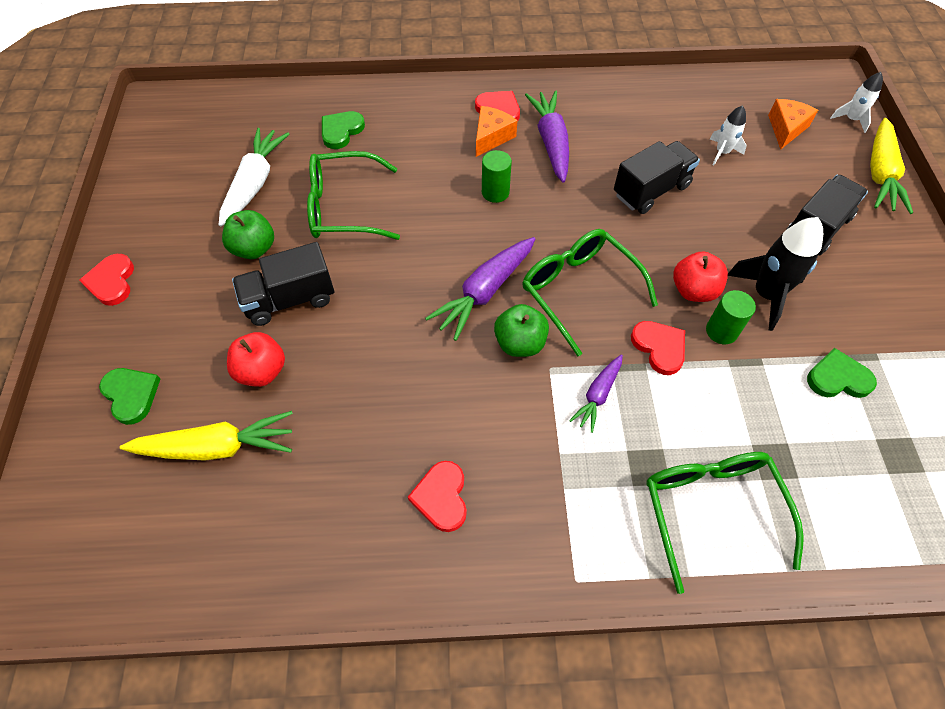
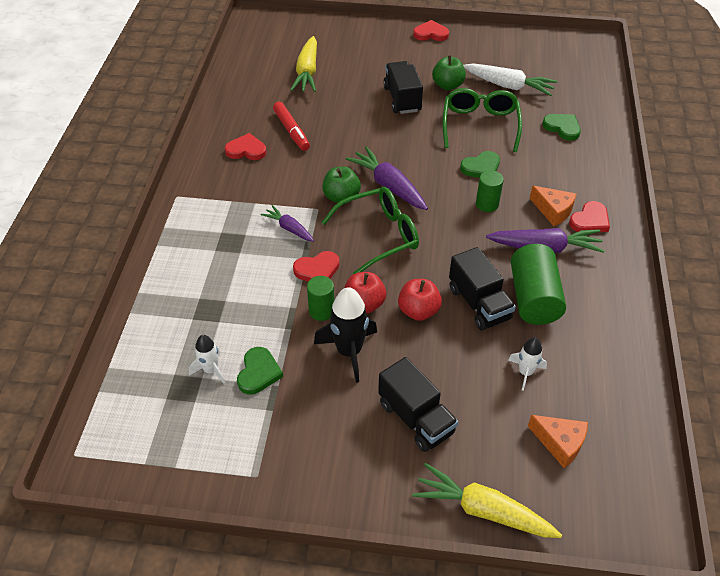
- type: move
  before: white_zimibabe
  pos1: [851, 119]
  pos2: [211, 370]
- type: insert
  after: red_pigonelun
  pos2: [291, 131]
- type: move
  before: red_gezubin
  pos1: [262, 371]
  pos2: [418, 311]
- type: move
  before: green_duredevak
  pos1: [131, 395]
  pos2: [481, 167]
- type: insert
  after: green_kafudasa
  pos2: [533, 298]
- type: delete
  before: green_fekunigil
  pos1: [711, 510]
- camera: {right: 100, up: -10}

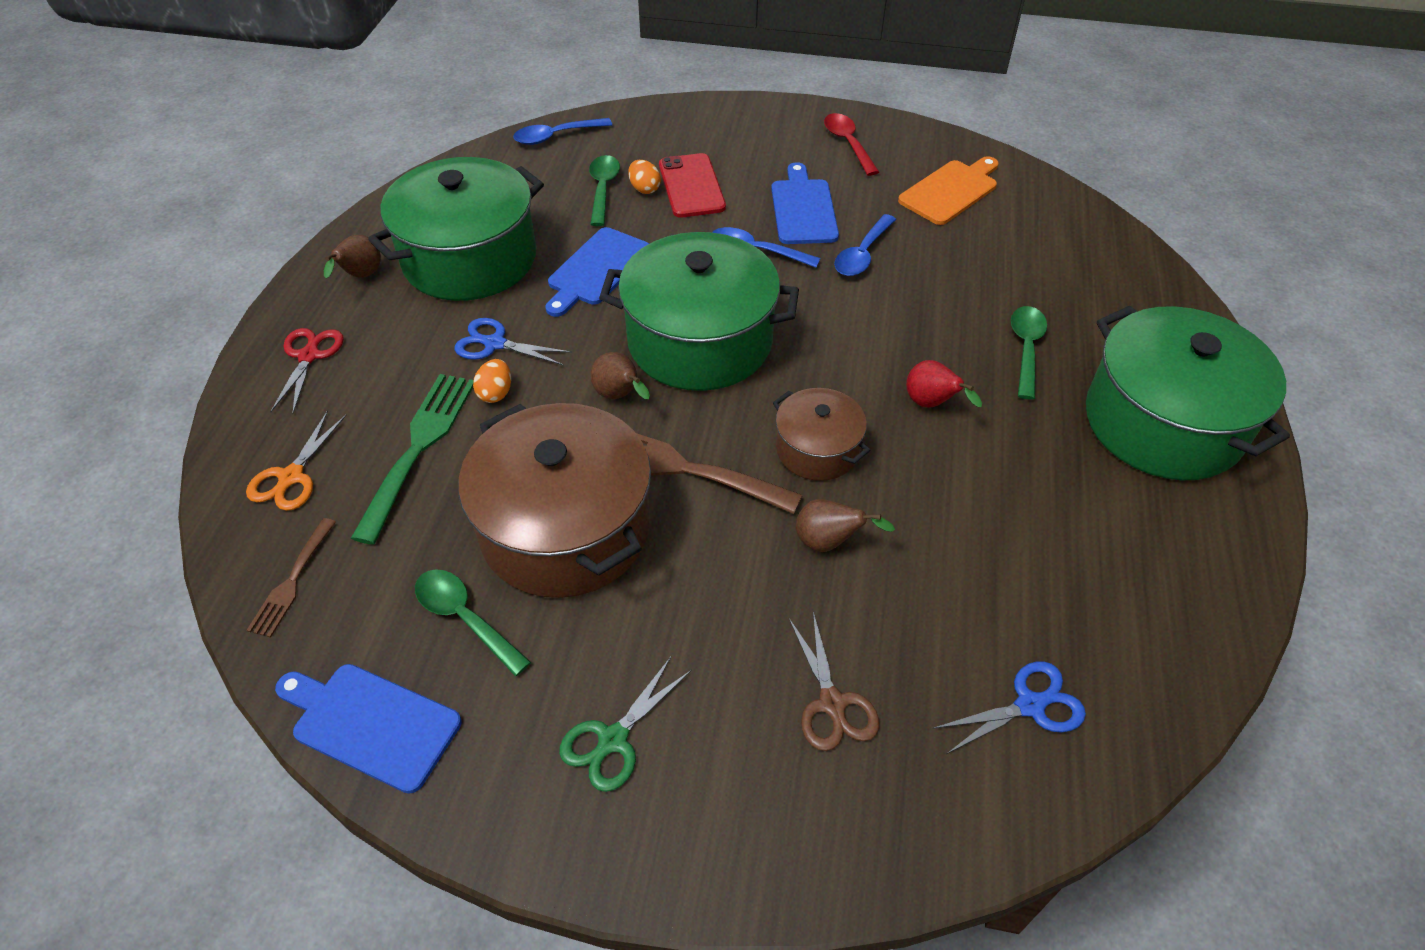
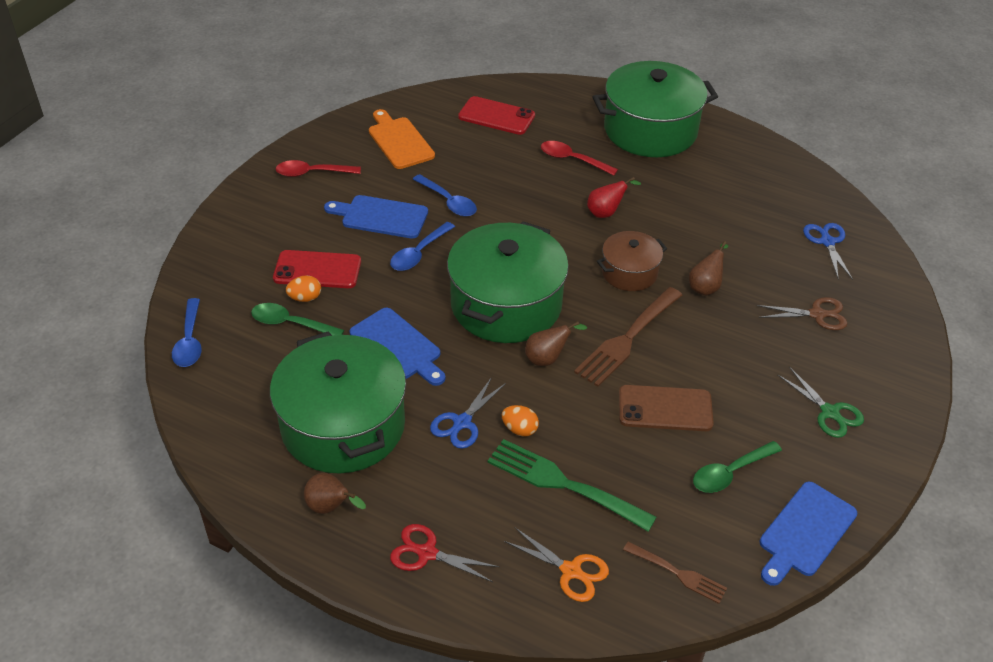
- type: insert
  after: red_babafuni
  pos2: [496, 116]
- type: recolor
  before: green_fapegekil
  after: red_fapegekil
  pos1: [1026, 349]
  pos2: [572, 160]
- type: replace
  before: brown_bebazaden
  after: brown_babafuni
  pos1: [565, 528]
  pos2: [665, 409]
- camera: {right: -75, up: -5}

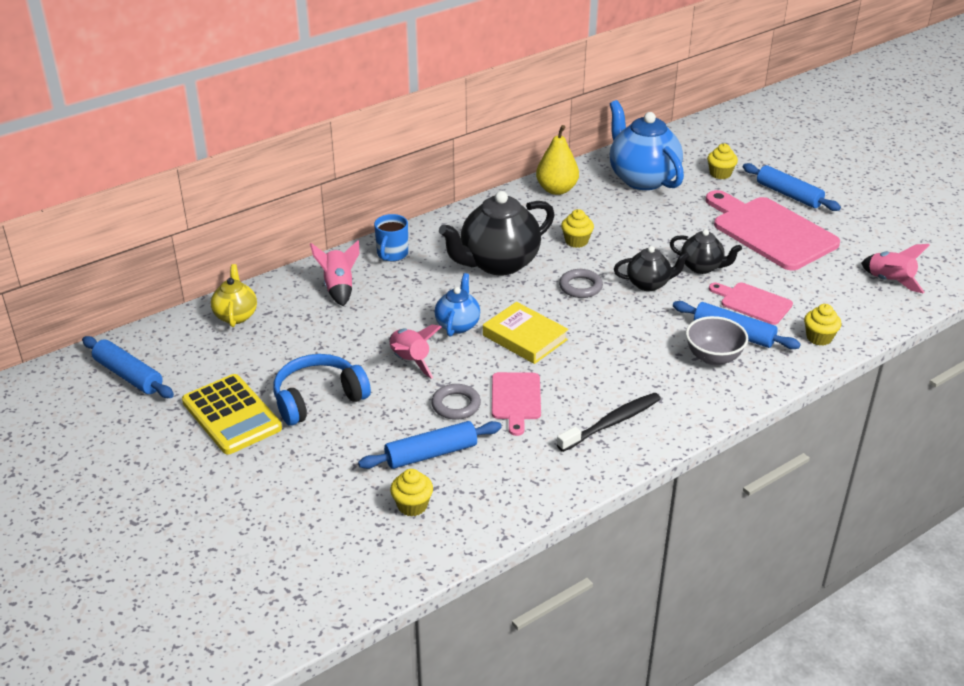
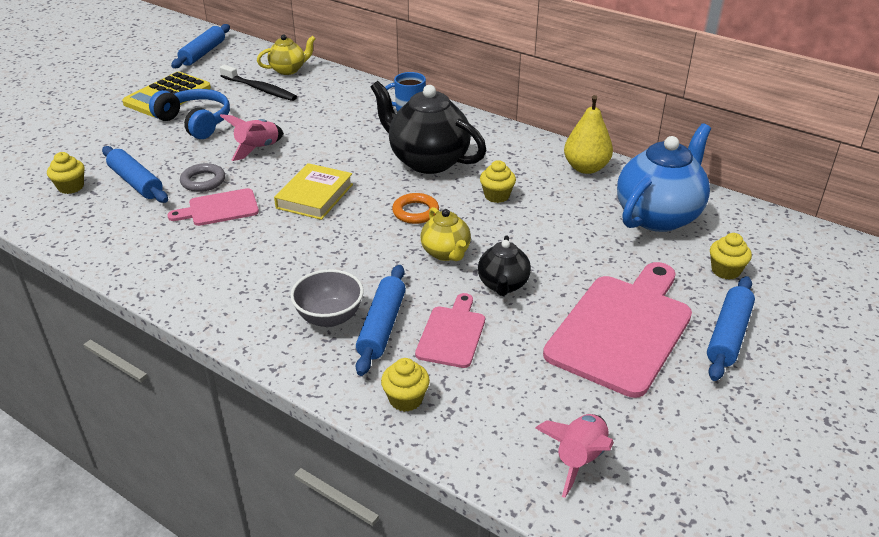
- type: move
  before: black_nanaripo
  pos1: [612, 423]
  pos2: [260, 89]
- type: recolor
  before: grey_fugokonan
  after: orange_fugokonan
  pos1: [580, 287]
  pos2: [415, 212]
- type: recolor
  before: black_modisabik
  after: yellow_modisabik
  pos1: [649, 284]
  pos2: [446, 253]
- type: delete
  before: pink_zimibabe
  pos1: [339, 288]
- type: delete
  before: blue_modisabik
  pos1: [457, 325]
- camera: {right: 70, up: 0}

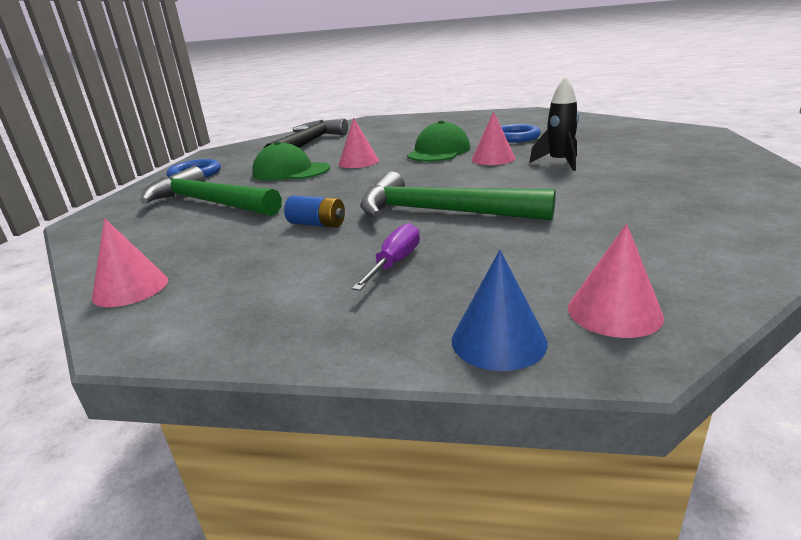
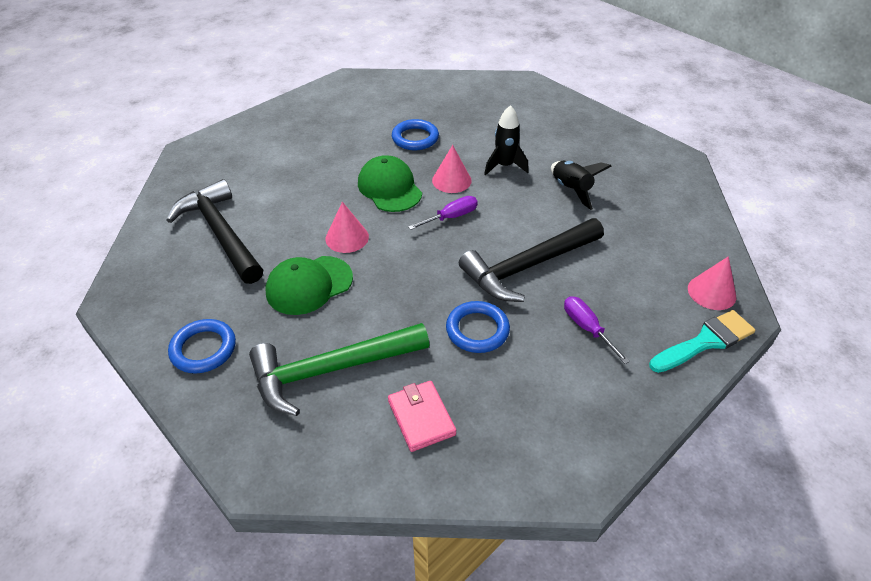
- type: insert
  after: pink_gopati
  pos2: [421, 417]
- type: insert
  after: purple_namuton
  pos2: [451, 217]
- type: replace
  before: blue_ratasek
  after: blue_fugokonan
  pos1: [317, 224]
  pos2: [477, 330]
- type: recolor
  before: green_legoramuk
  after: black_legoramuk
  pos1: [440, 212]
  pos2: [528, 266]
- type: insert
  after: black_zimibabe
  pos2: [571, 190]
- type: replace
  before: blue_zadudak
  after: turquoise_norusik
  pos1: [498, 341]
  pos2: [705, 341]
- type: delete
  before: pink_zadudak
  pos1: [130, 288]
- camera: {right: -55, up: 20}

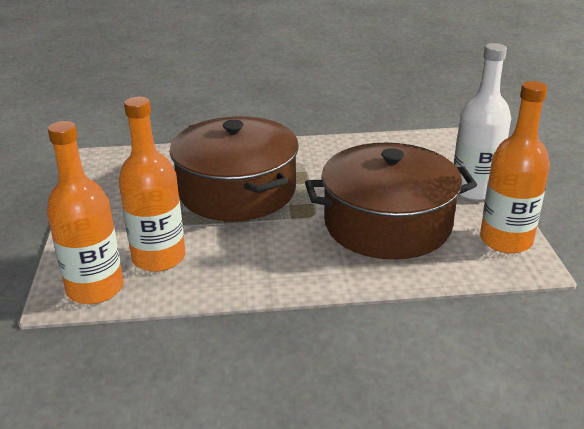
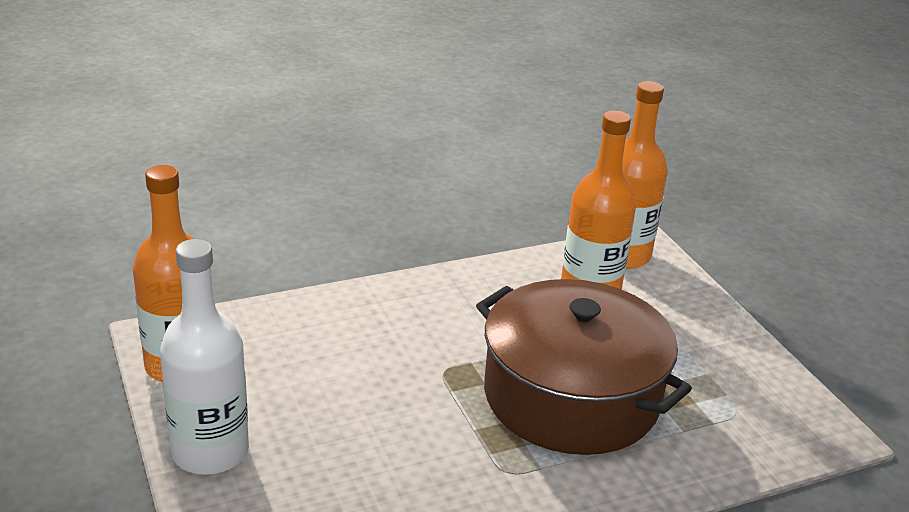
- type: delete
  before: brown_bebazaden
  pos1: [387, 224]
- camera: {right: 160, up: 0}

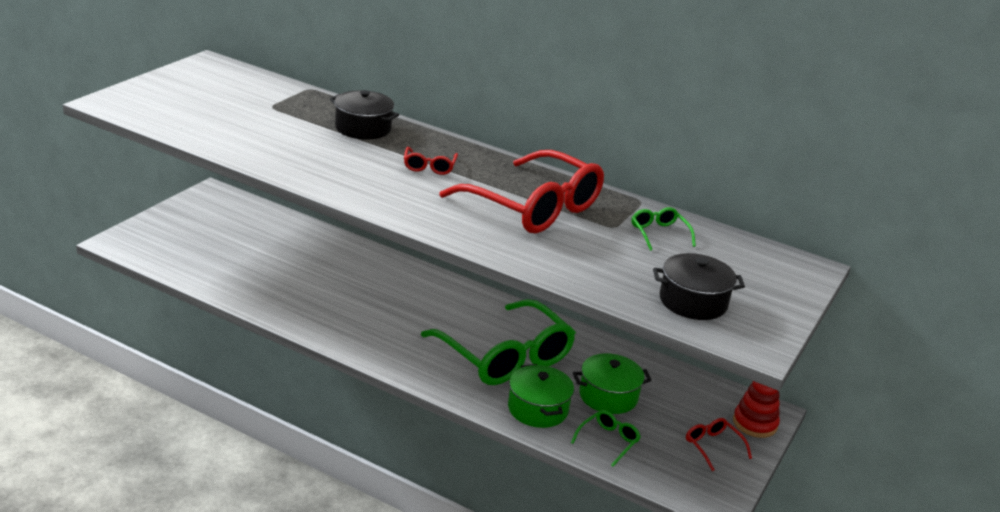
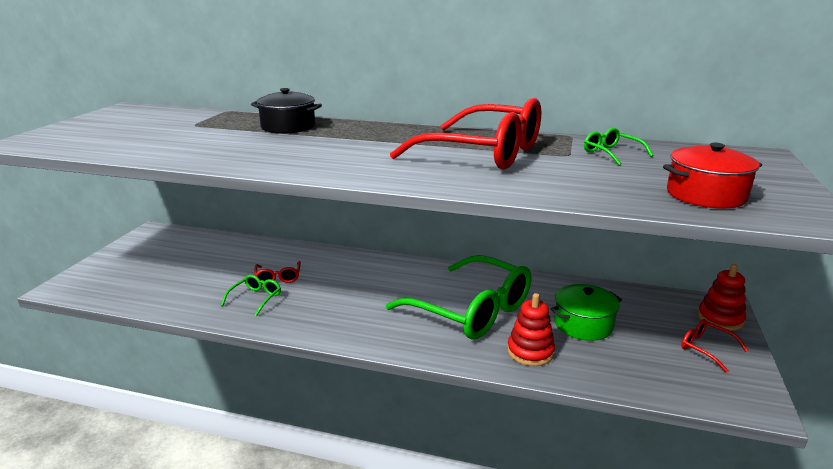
- type: move
  before: green_fekunigil
  pos1: [608, 441]
  pos2: [255, 298]
- type: move
  before: red_fekunigil
  pos1: [429, 167]
  pos2: [278, 277]
- type: replace
  before: green_bebazaden
  after: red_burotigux
  pos1: [537, 409]
  pos2: [530, 352]
- type: recolor
  before: black_bebazaden
  after: red_bebazaden
  pos1: [693, 302]
  pos2: [706, 195]
- camera: {right: -10, up: -5}

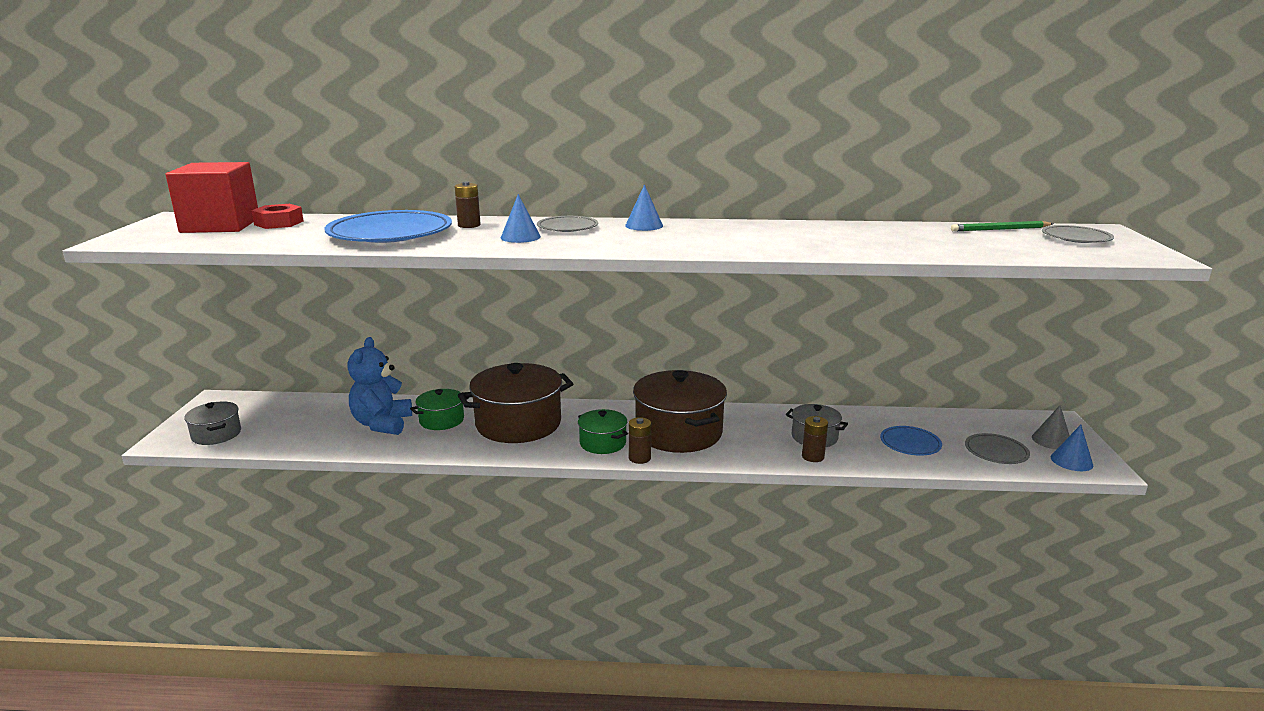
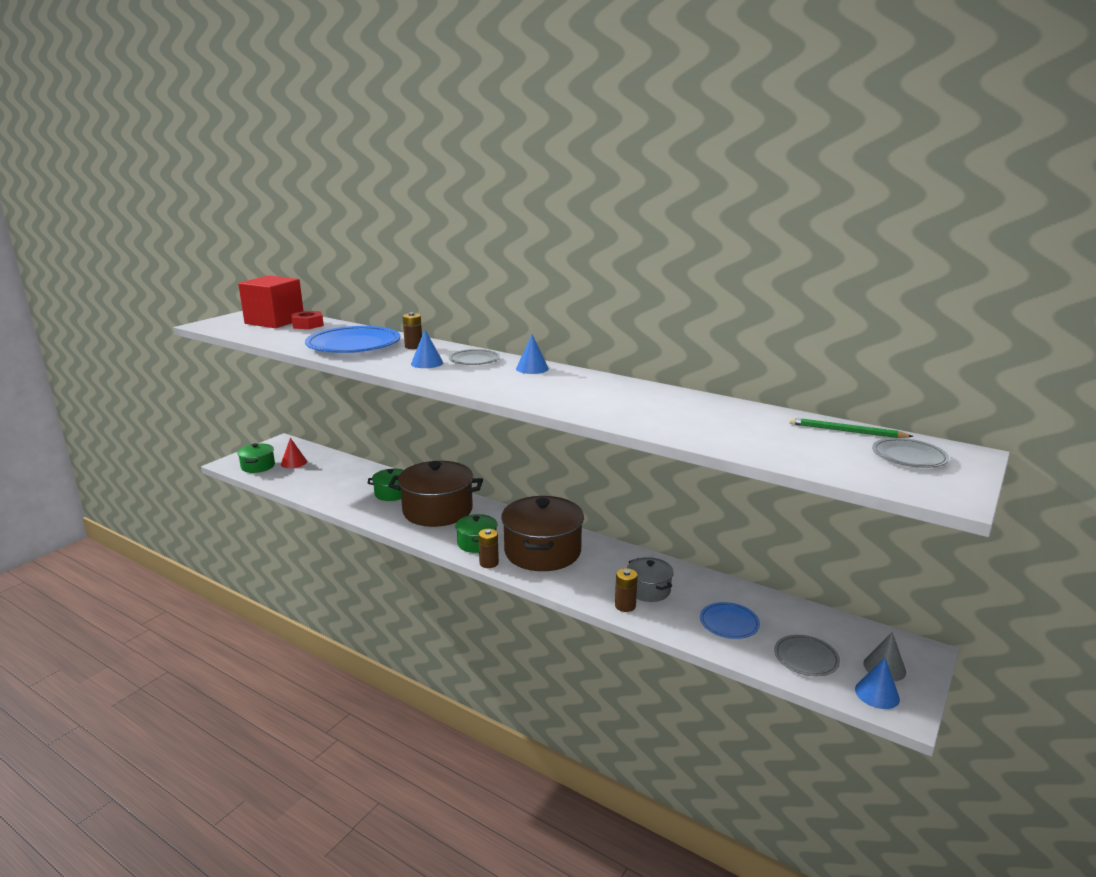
- type: recolor
  before: grey_bebazaden
  after: green_bebazaden
  pos1: [216, 434]
  pos2: [258, 466]
- type: insert
  after: red_zadudak
  pos2: [293, 462]
- type: delete
  before: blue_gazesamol
  pos1: [382, 424]
- camera: {right: 30, up: 0}

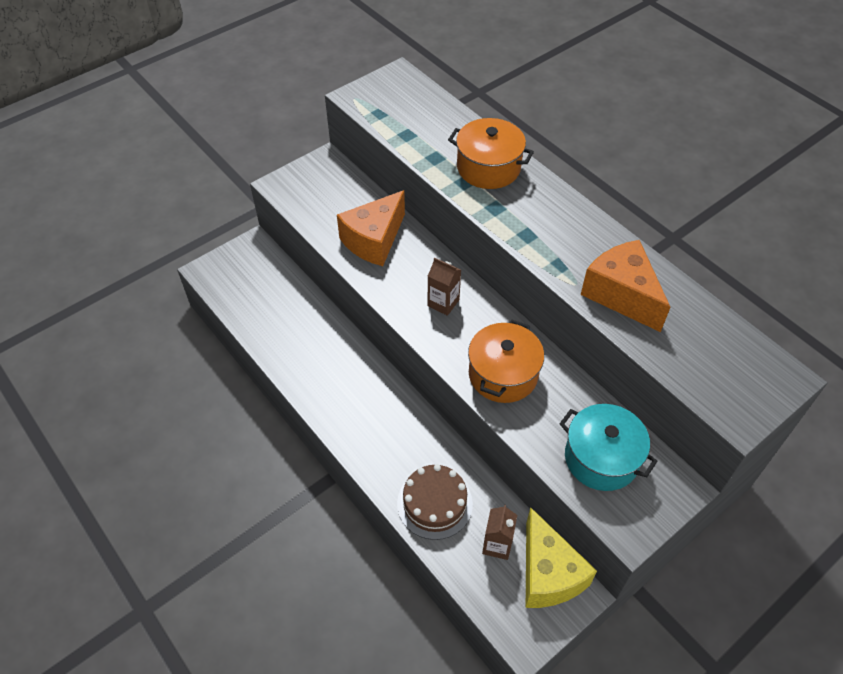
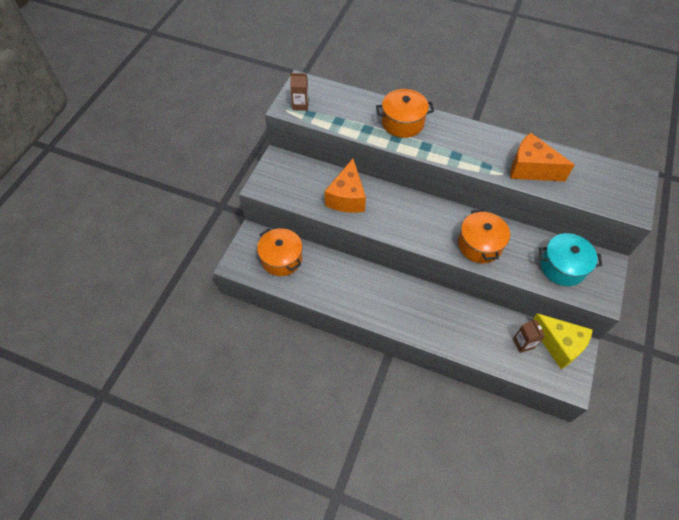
- type: insert
  after: orange_bebazaden
  pos2: [281, 259]
- type: move
  before: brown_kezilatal
  pos1: [443, 303]
  pos2: [300, 105]
- type: delete
  before: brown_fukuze
  pos1: [434, 503]
- camera: {right: -30, up: 5}

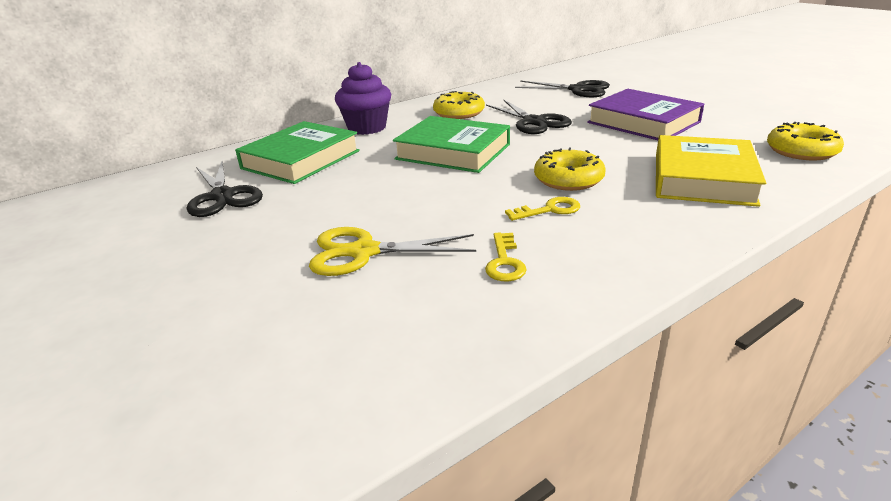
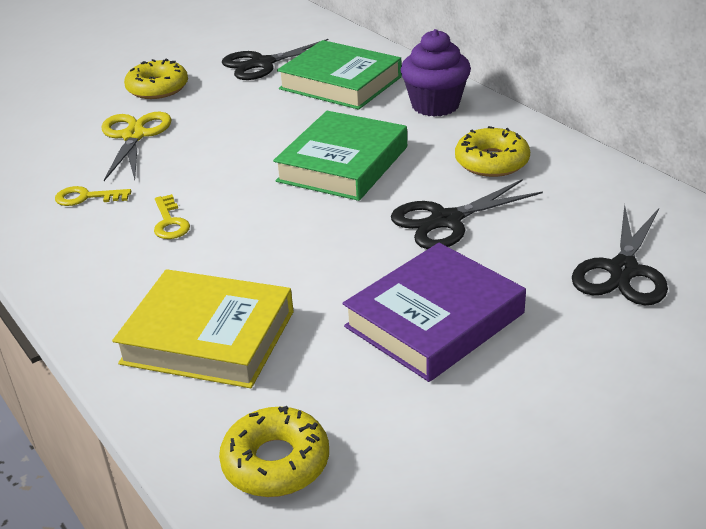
- type: move
  before: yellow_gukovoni
  pos1: [568, 179]
  pos2: [157, 88]
- camera: {right: 90, up: 5}

